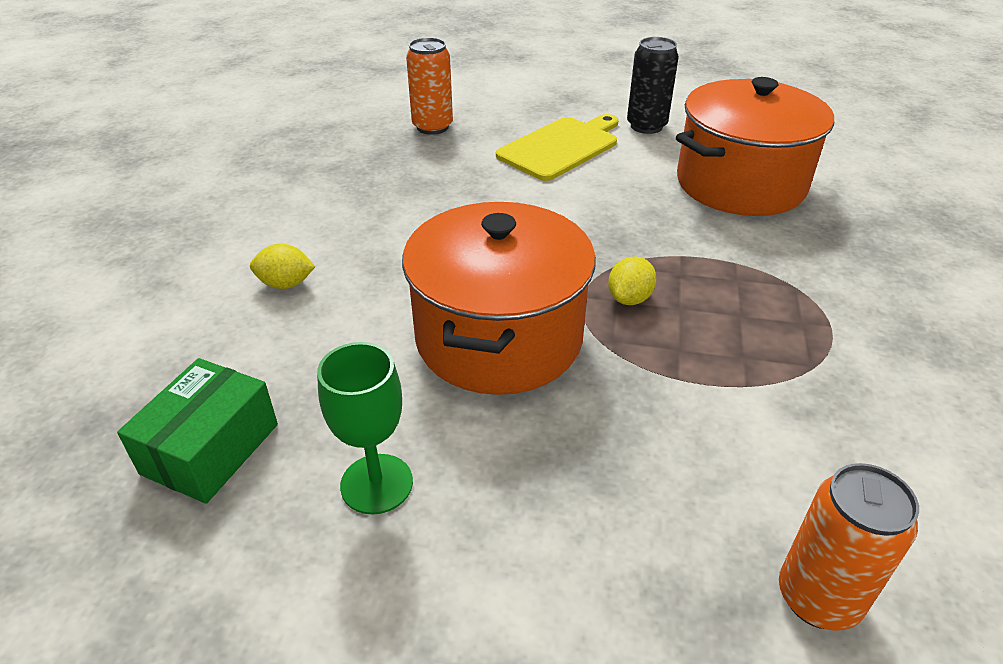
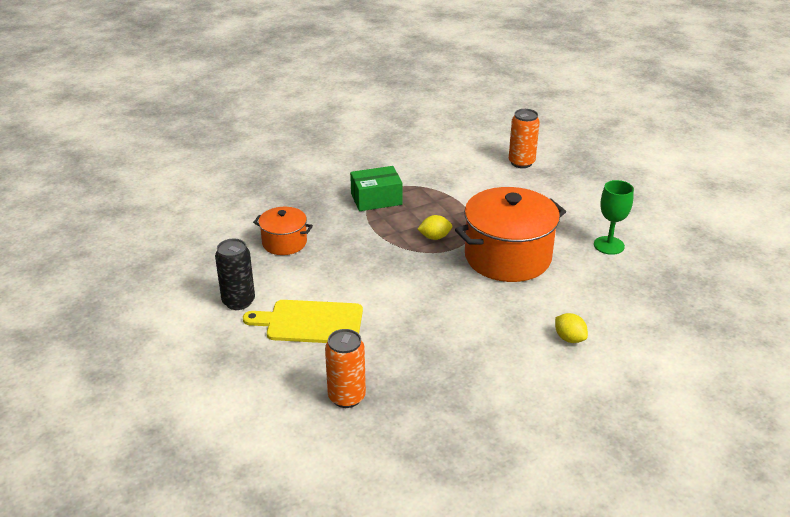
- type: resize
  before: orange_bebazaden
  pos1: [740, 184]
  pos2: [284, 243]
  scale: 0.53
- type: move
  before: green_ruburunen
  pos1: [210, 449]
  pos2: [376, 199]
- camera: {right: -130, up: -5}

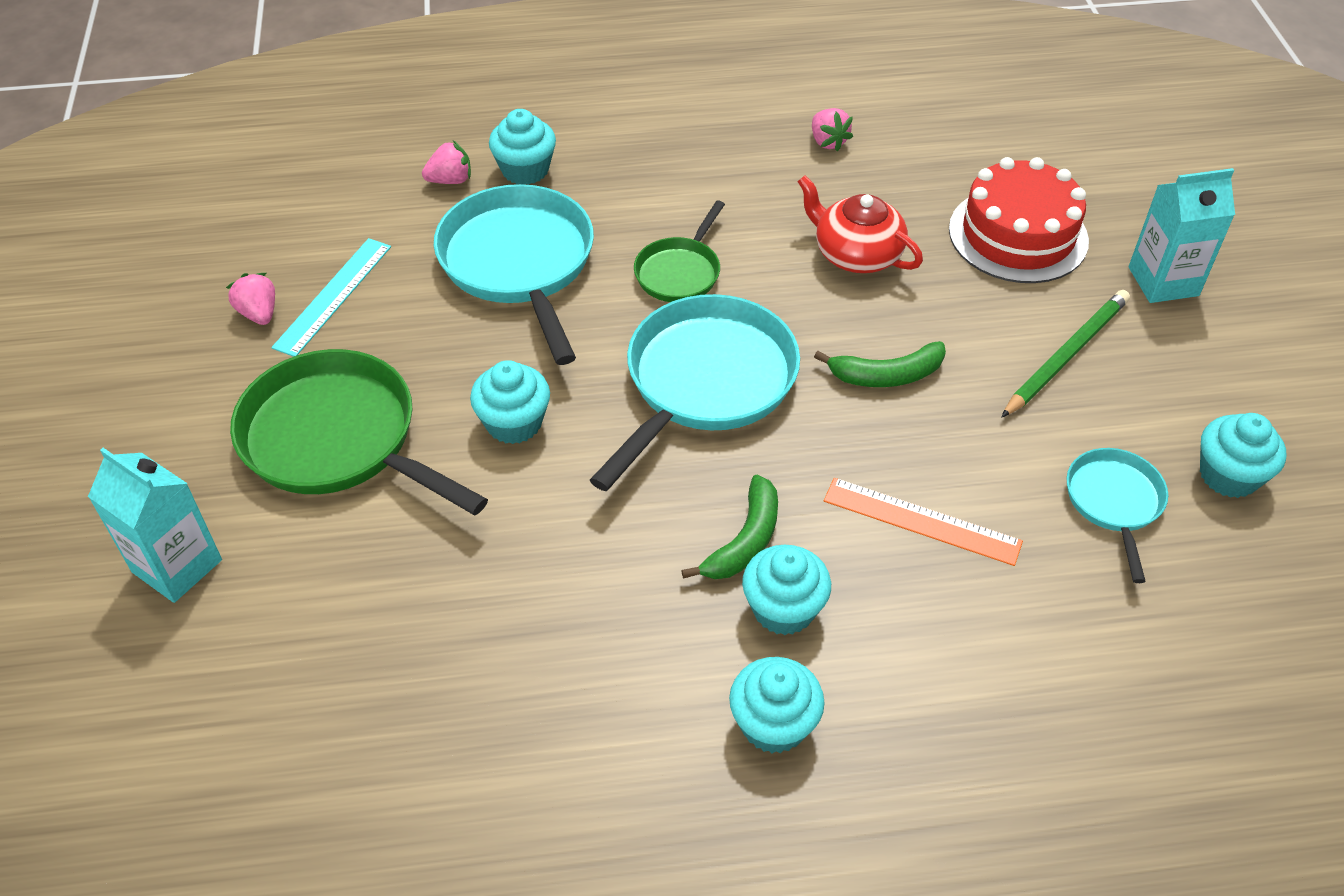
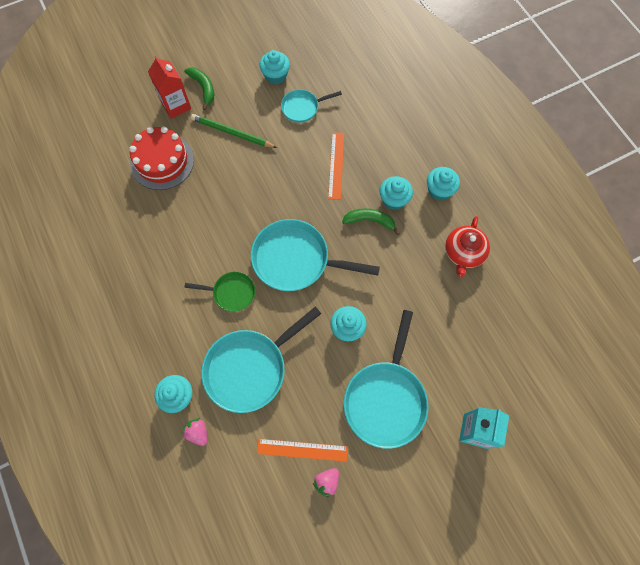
- type: recolor
  before: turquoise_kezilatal
  after: red_kezilatal
  pos1: [1163, 281]
  pos2: [176, 105]
- type: move
  before: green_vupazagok
  pos1: [886, 375]
  pos2: [203, 88]
- type: recolor
  before: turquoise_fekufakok
  after: orange_fekufakok
  pos1: [333, 296]
  pos2: [302, 449]
- type: recolor
  before: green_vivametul
  after: turquoise_vivametul
  pos1: [338, 440]
  pos2: [386, 399]
- type: move
  before: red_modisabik
  pos1: [856, 254]
  pos2: [463, 253]
- type: delete
  before: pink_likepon
  pos1: [828, 142]
- camera: {right: -110, up: 20}

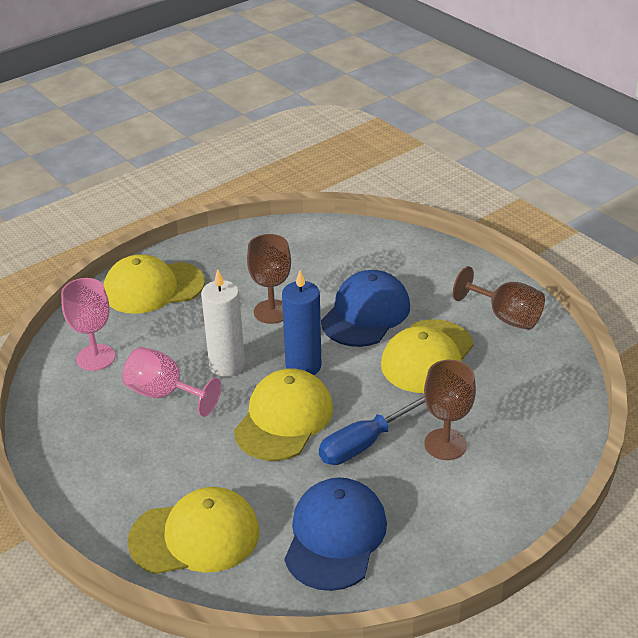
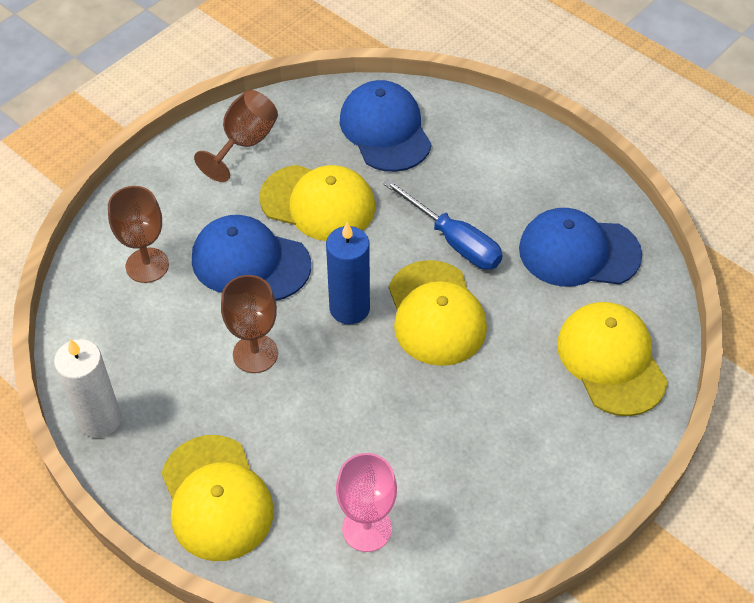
- type: move
  before: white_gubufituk
  pos1: [227, 365]
  pos2: [100, 419]
- type: move
  before: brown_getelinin
  pos1: [445, 444]
  pos2: [147, 265]
- type: insert
  after: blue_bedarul
  pos2: [385, 130]
- type: rotate
  before: yellow_bedarul
  pos1: [284, 419]
  pos2: [436, 313]
  turn: -120
- type: delete
  before: pink_getelinin
  pos1: [164, 394]
- camera: {right: -100, up: 15}

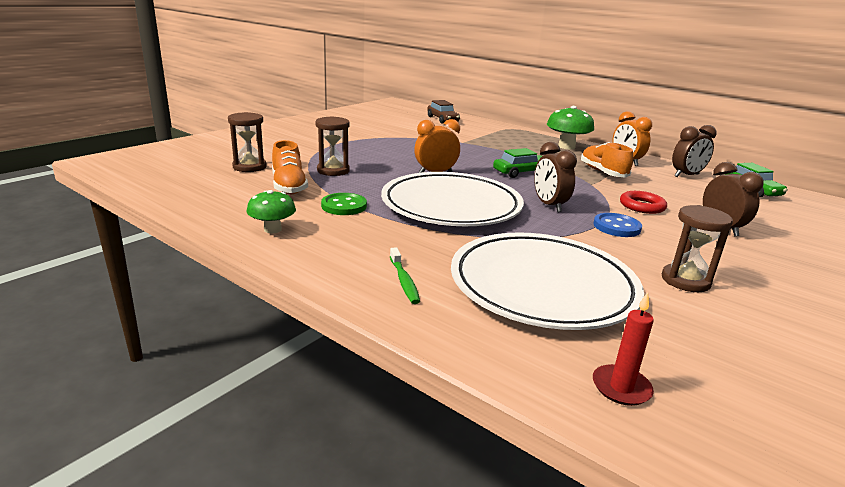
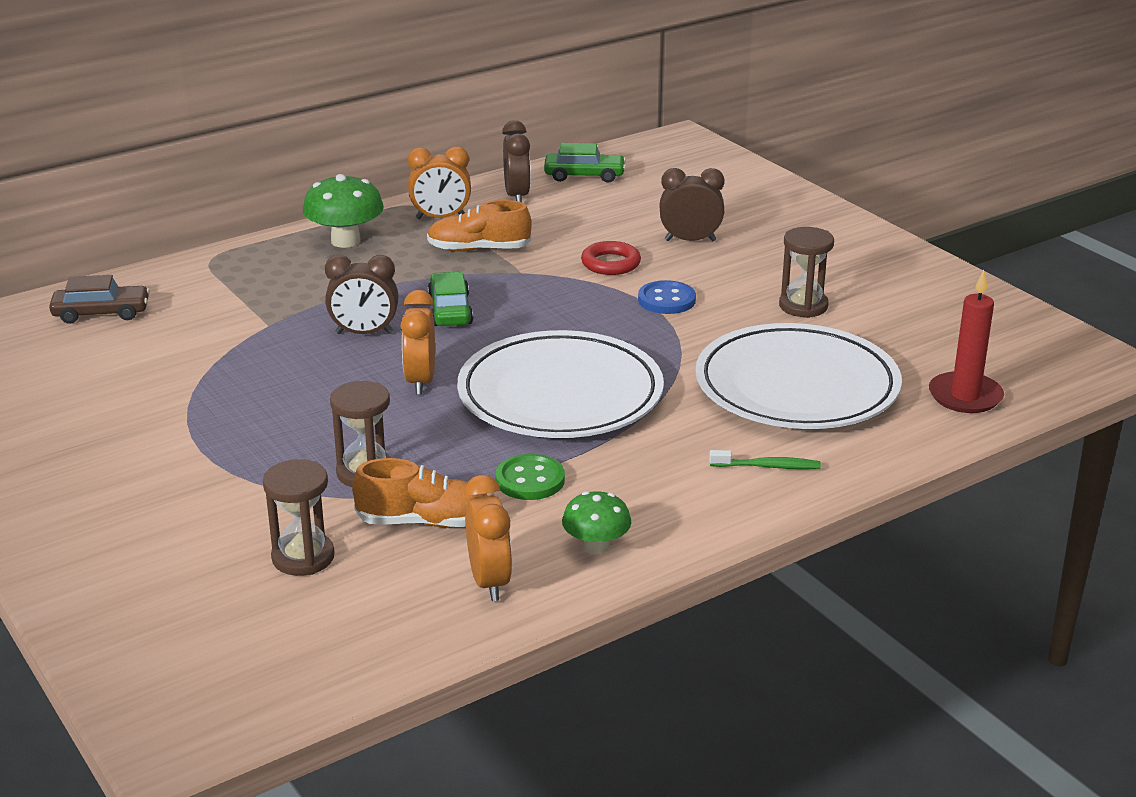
- type: move
  before: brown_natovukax
  pos1: [549, 205]
  pos2: [364, 333]
- type: insert
  after: orange_natovukax
  pos2: [489, 582]
- type: resize
  before: red_gubufituk
  pos1: [621, 387]
  pos2: [965, 396]
  scale: 1.51
- camera: {right: -70, up: 5}

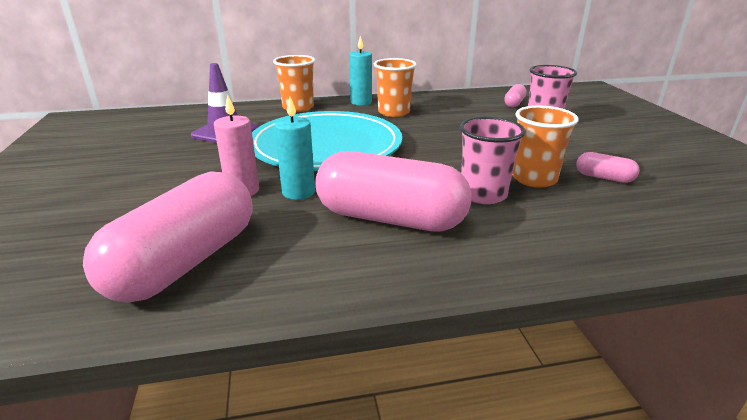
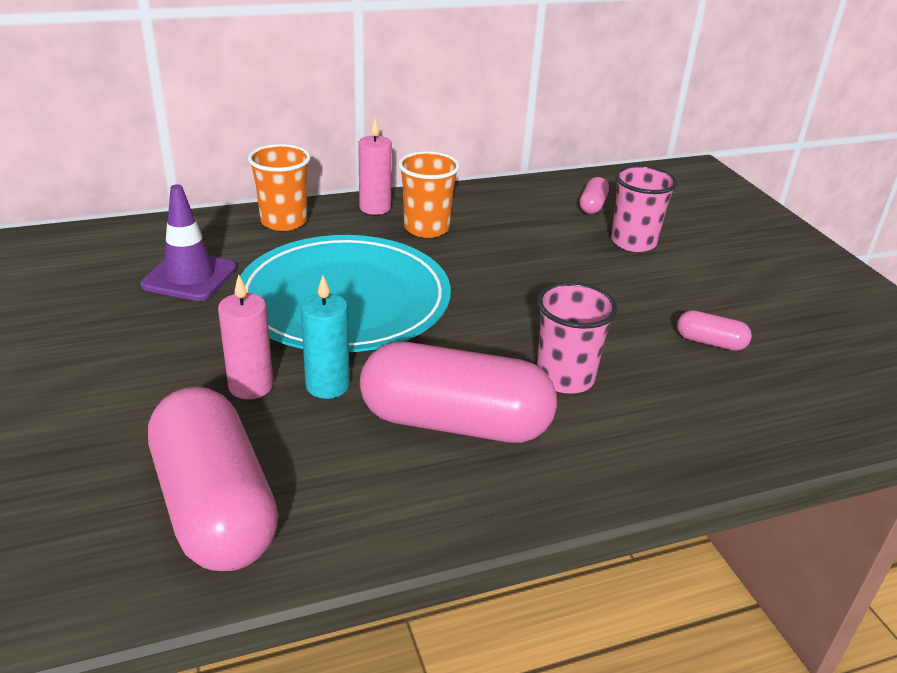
- type: rotate
  before: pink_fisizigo
  pos1: [185, 262]
  pos2: [215, 506]
  turn: -45
- type: recolor
  before: turquoise_gubufituk
  after: pink_gubufituk
  pos1: [361, 102]
  pos2: [375, 208]
- type: delete
  before: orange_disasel
  pos1: [534, 179]
- camera: {right: -10, up: 5}

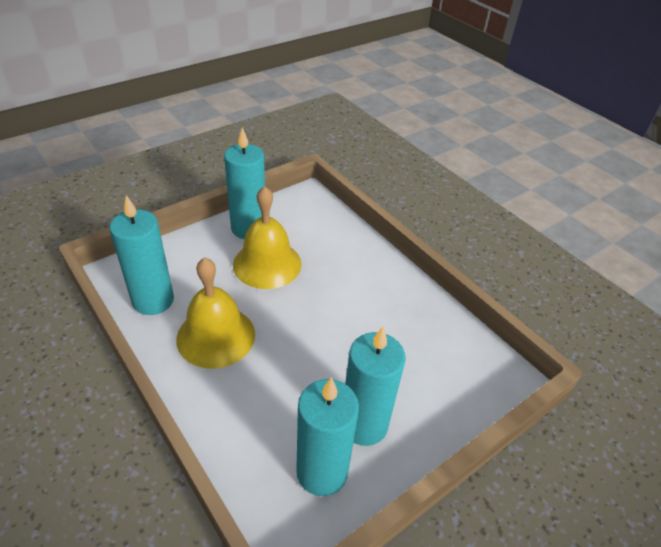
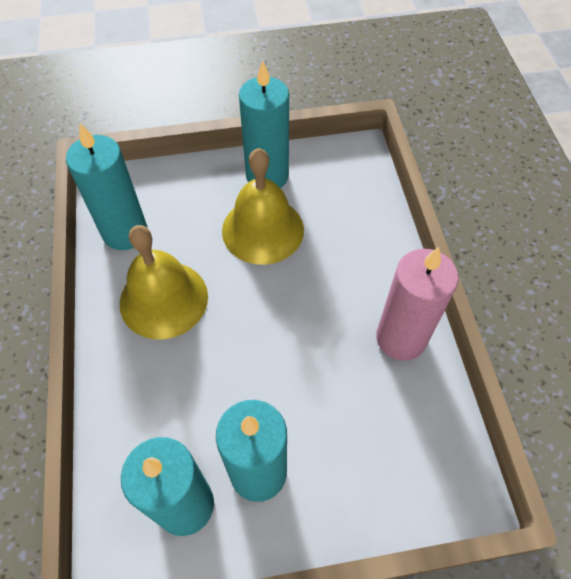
- type: insert
  after: pink_gubufituk
  pos2: [401, 338]
- camera: {right: 30, up: 15}

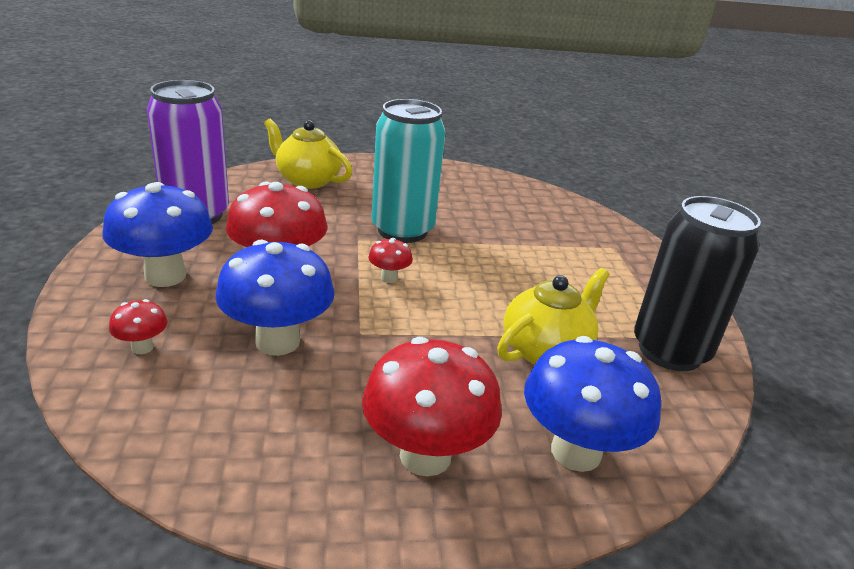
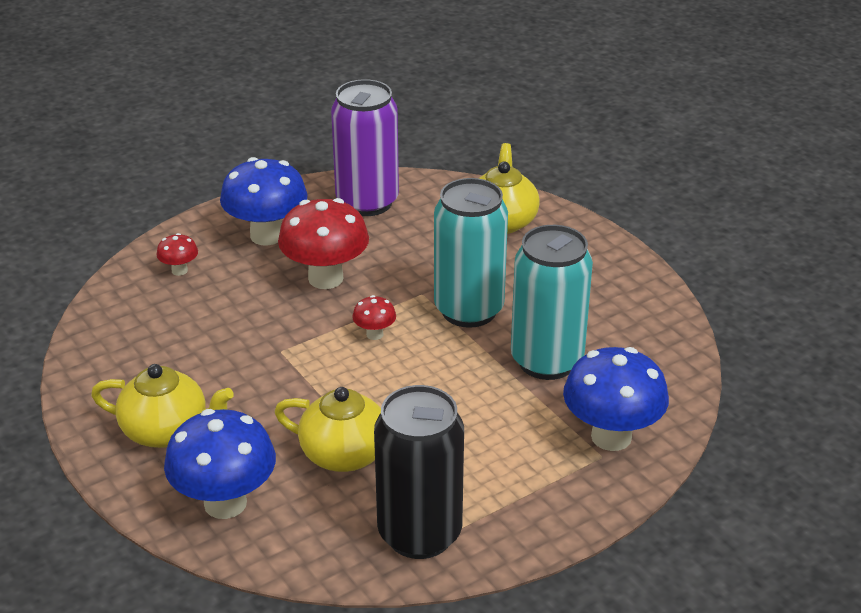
- type: replace
  before: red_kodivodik
  after: yellow_modisabik
  pos1: [425, 456]
  pos2: [167, 431]
- type: insert
  after: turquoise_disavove
  pos2: [547, 361]
- type: move
  before: blue_kodivodik
  pos1: [277, 341]
  pos2: [611, 437]
- camera: {right: 65, up: 5}

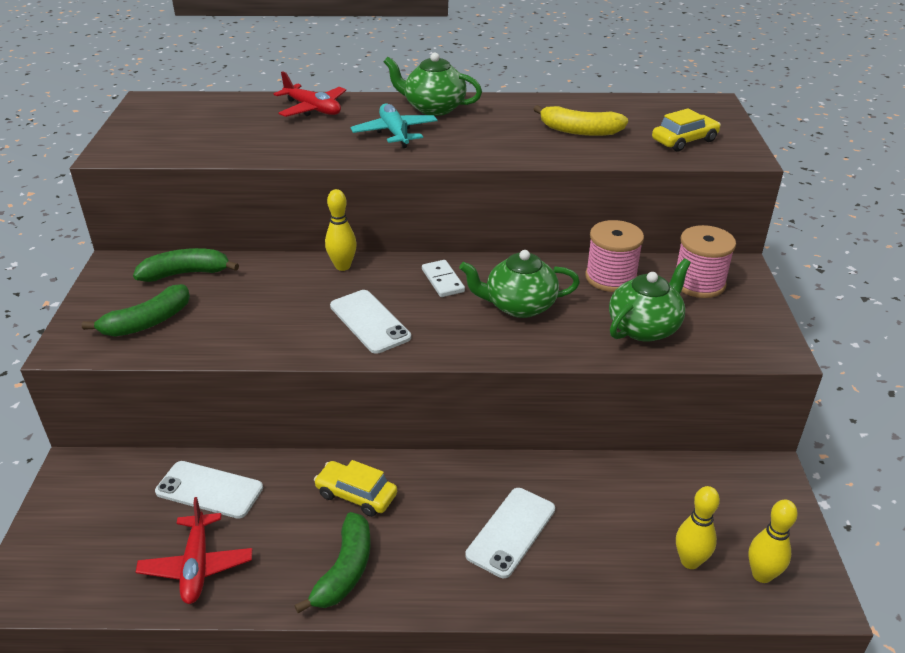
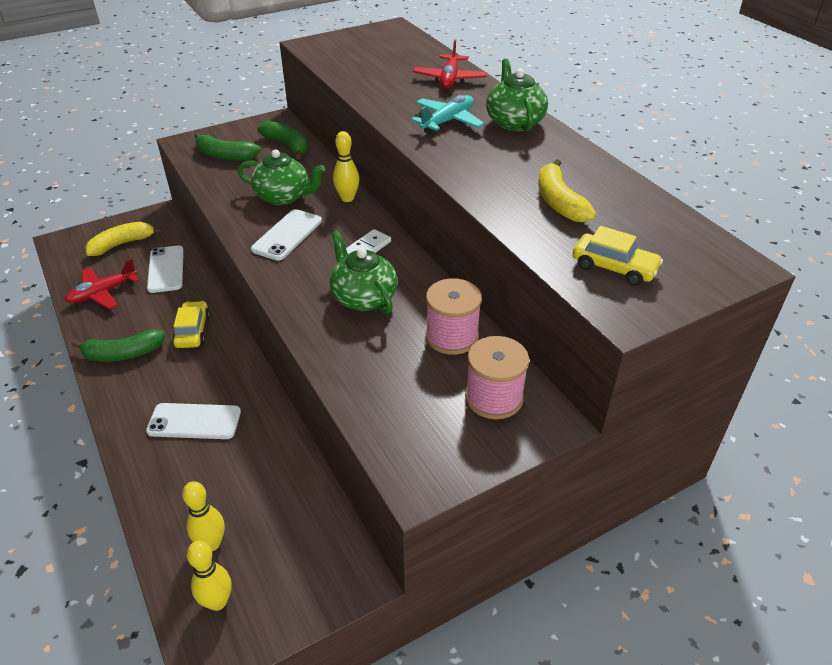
- type: insert
  after: yellow_vupazagok
  pos2: [122, 244]
- type: move
  before: green_modisabik
  pos1: [644, 327]
  pos2: [283, 197]
- camera: {right: 60, up: 5}

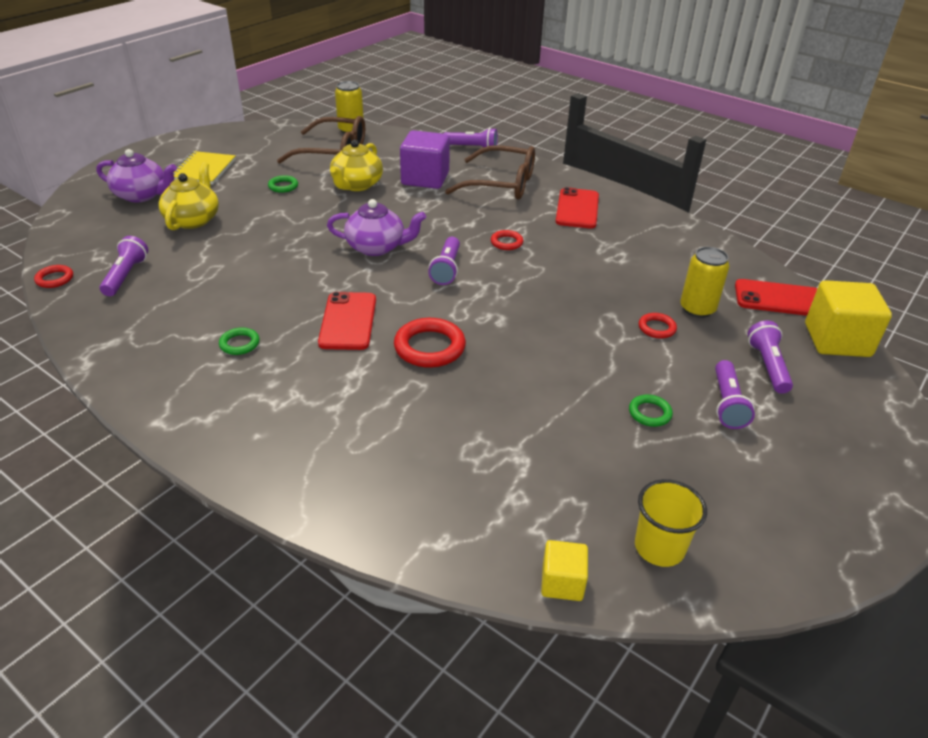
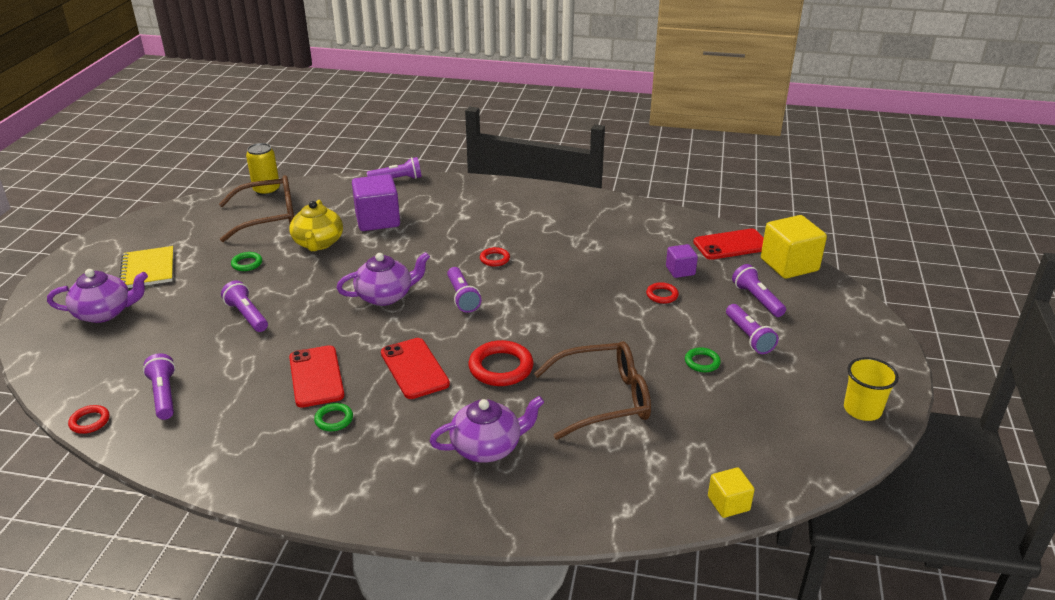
- type: insert
  after: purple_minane
  pos2: [247, 315]
- type: move
  before: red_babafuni
  pos1: [577, 209]
  pos2: [316, 376]
- type: insert
  after: purple_modisabik
  pos2: [487, 447]
- type: move
  before: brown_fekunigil
  pos1: [501, 184]
  pos2: [603, 399]
- type: replace
  before: yellow_disavove
  after: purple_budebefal
  pos1: [697, 309]
  pos2: [680, 271]
- type: move
  before: yellow_disasel
  pos1: [659, 547]
  pos2: [862, 410]
- type: delete
  before: yellow_modisabik
  pos1: [193, 219]
- camera: {right: -25, up: -5}

